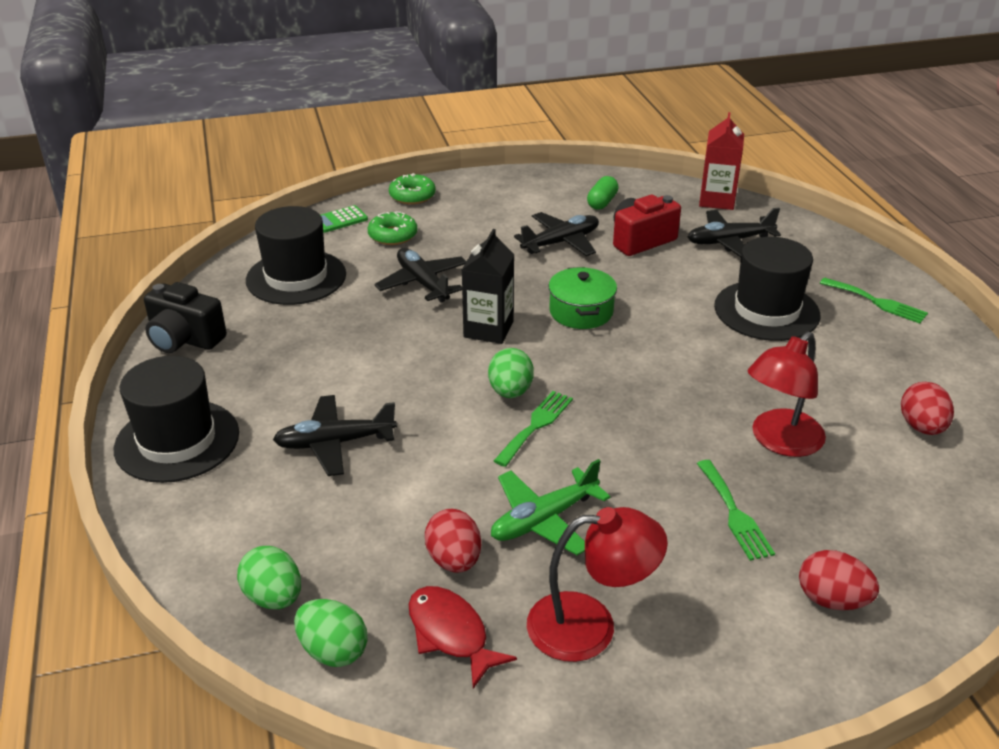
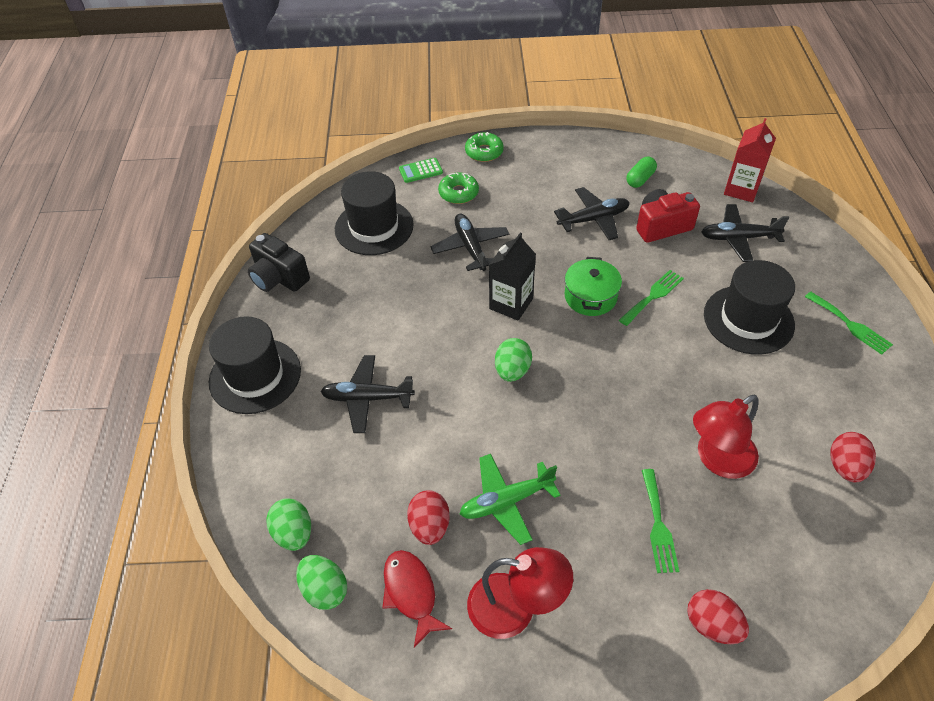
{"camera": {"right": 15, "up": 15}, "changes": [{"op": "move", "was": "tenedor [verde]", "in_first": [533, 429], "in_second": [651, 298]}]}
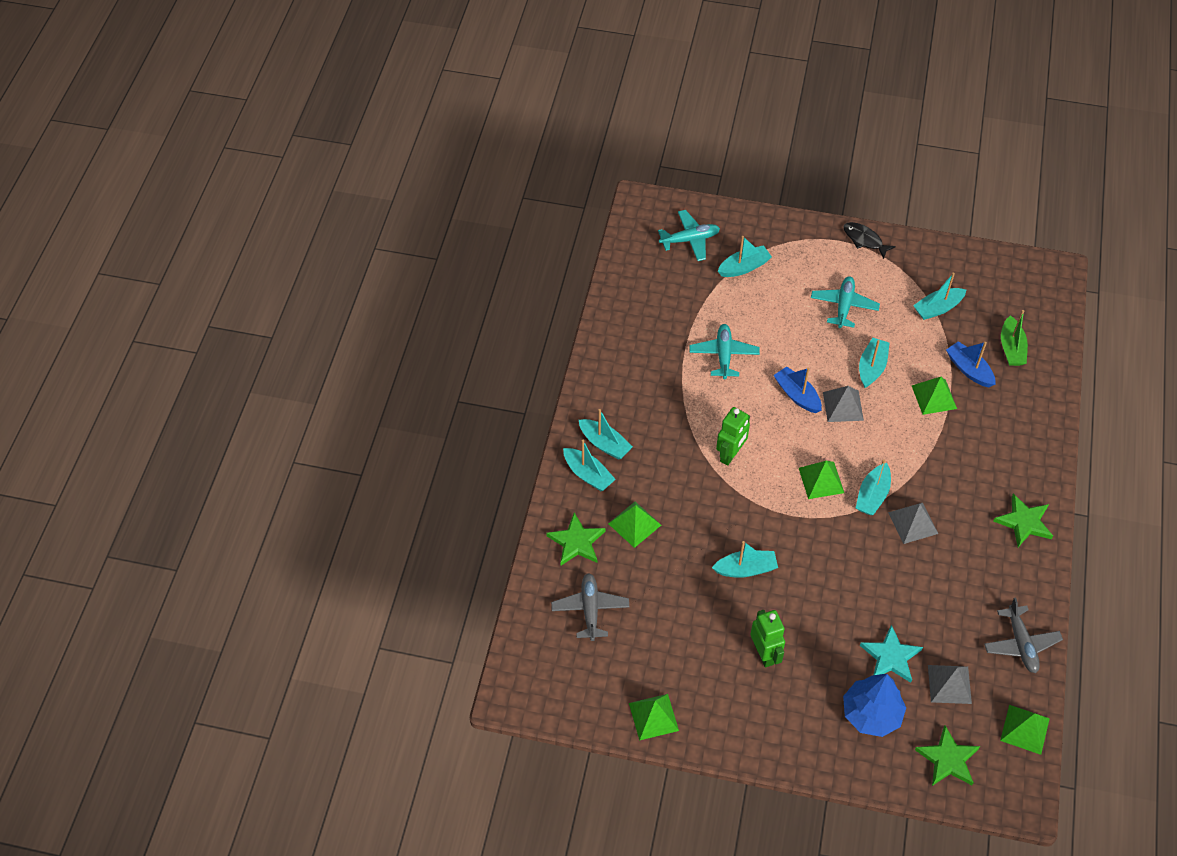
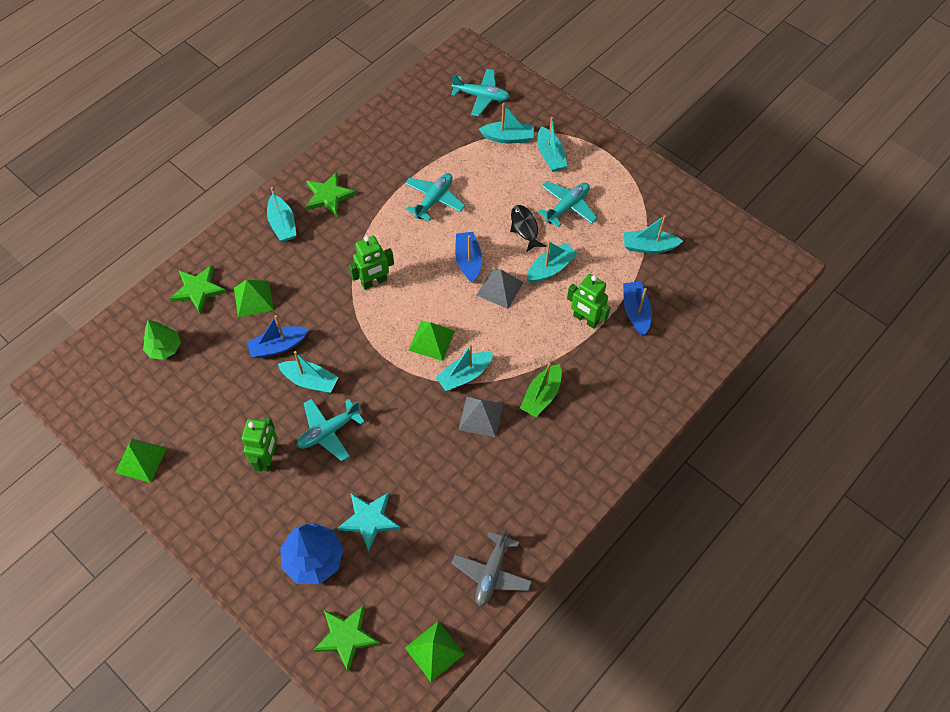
{"camera": {"right": 30, "up": 5}, "changes": [{"op": "move", "was": "pez [negro]", "in_first": [870, 240], "in_second": [528, 228]}, {"op": "move", "was": "barco [verde]", "in_first": [1014, 338], "in_second": [541, 390]}, {"op": "replace", "was": "pirámide [verde]", "now": "robot [verde]", "in_first": [934, 396], "in_second": [589, 301]}, {"op": "move", "was": "barco [turquesa]", "in_first": [589, 465], "in_second": [552, 144]}, {"op": "move", "was": "estrella [verde]", "in_first": [1023, 520], "in_second": [330, 193]}, {"op": "replace", "was": "avión [gris]", "now": "árbol [verde]", "in_first": [590, 607], "in_second": [162, 340]}, {"op": "delete", "was": "pirámide [gris]", "in_first": [950, 684]}, {"op": "insert", "now": "barco [azul]", "in_second": [278, 336]}, {"op": "insert", "now": "avión [turquesa]", "in_second": [330, 429]}]}
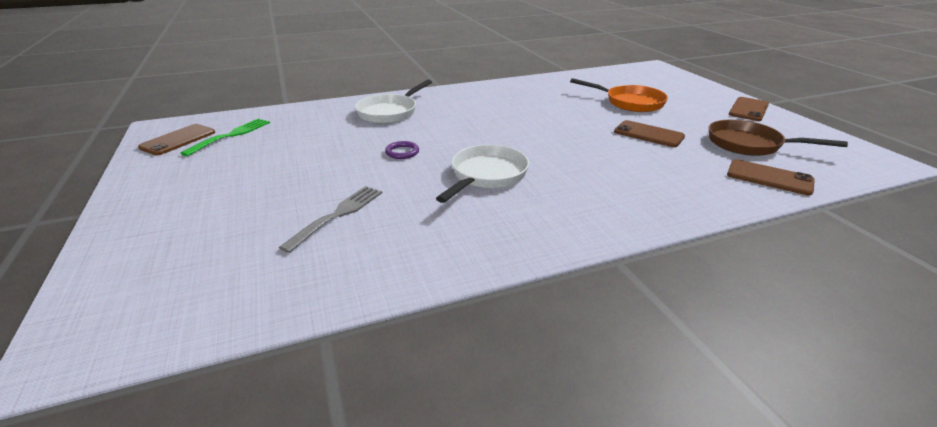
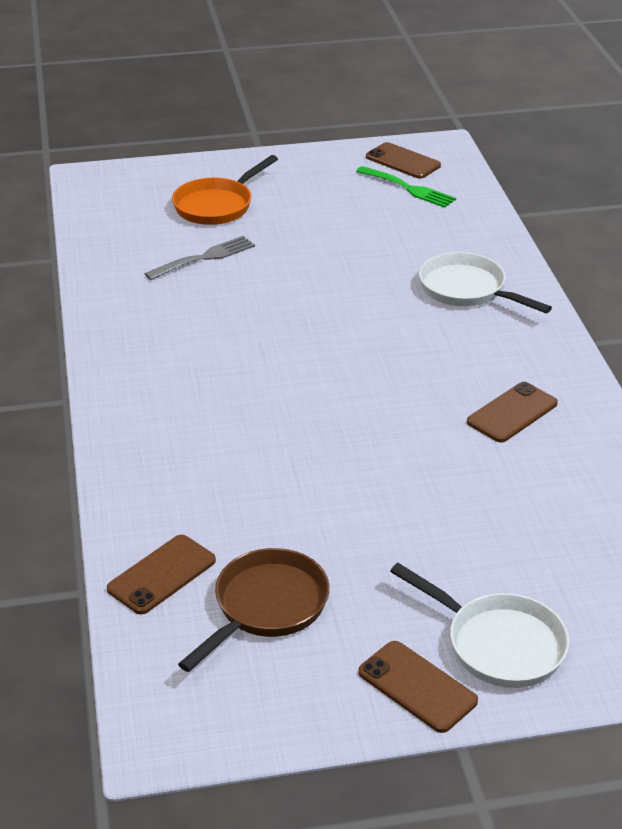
{"camera": {"right": 100, "up": 5}, "changes": [{"op": "move", "was": "sartén [naranja]", "in_first": [619, 95], "in_second": [225, 190]}, {"op": "move", "was": "móvil [marrón]", "in_first": [649, 133], "in_second": [512, 412]}, {"op": "delete", "was": "anillo [morado]", "in_first": [402, 150]}, {"op": "move", "was": "sartén [blanco]", "in_first": [482, 174], "in_second": [480, 625]}, {"op": "rotate", "was": "tenedor [gris]", "in_first": [331, 219], "in_second": [199, 258], "clockwise": -75}]}
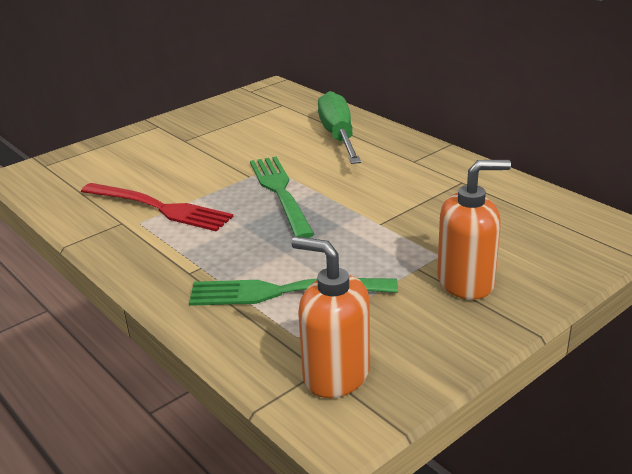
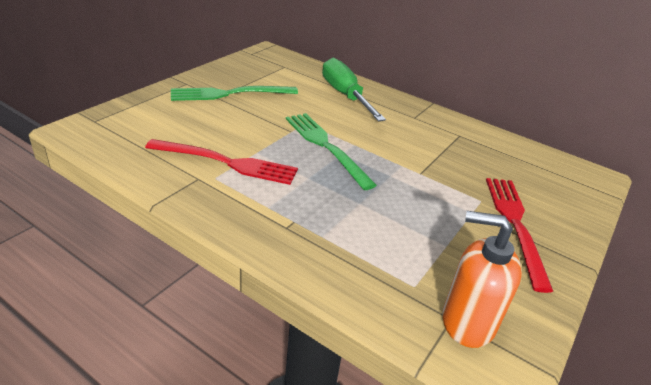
{"camera": {"right": -20, "up": 5}, "changes": [{"op": "replace", "was": "dispensador de jabón [naranja]", "now": "tenedor [rojo]", "in_first": [474, 230], "in_second": [519, 235]}, {"op": "move", "was": "tenedor [verde]", "in_first": [293, 292], "in_second": [234, 93]}]}
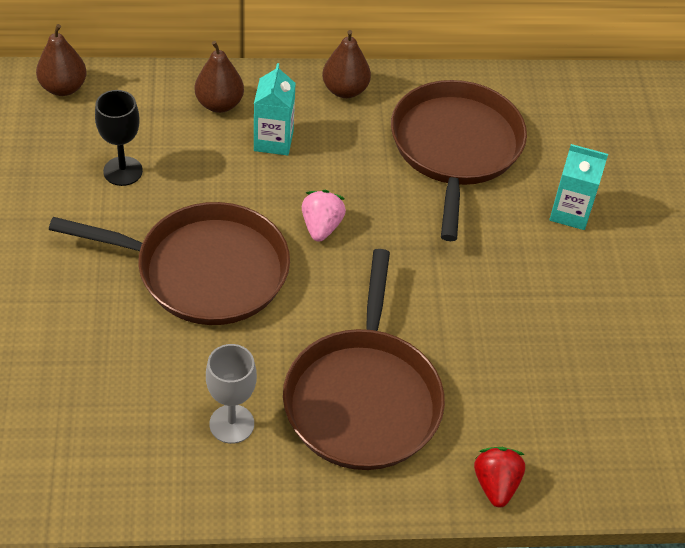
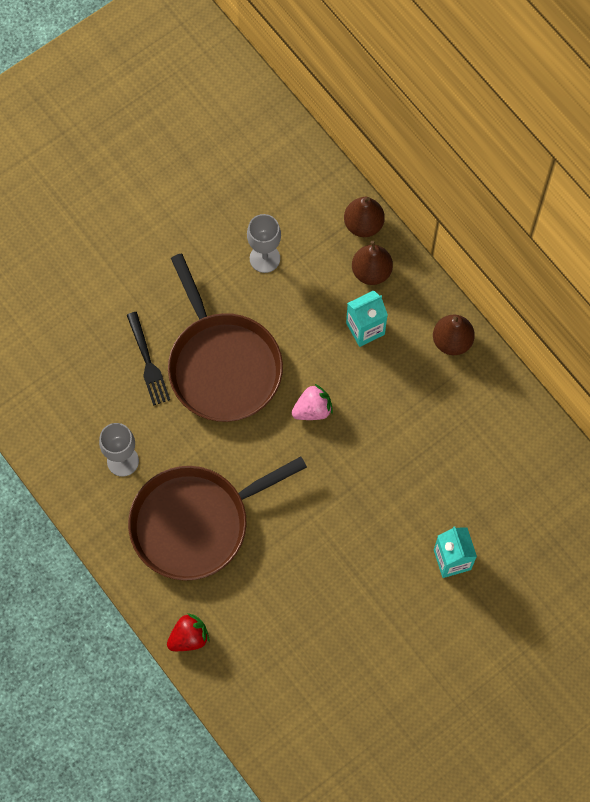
{"camera": {"right": 60, "up": 20}, "changes": [{"op": "move", "was": "pera [marrón]", "in_first": [61, 60], "in_second": [364, 217]}, {"op": "delete", "was": "sartén [marrón]", "in_first": [459, 160]}, {"op": "recolor", "was": "copa [negro]", "now": "copa [gris]", "in_first": [119, 138], "in_second": [264, 243]}, {"op": "insert", "now": "tenedor [negro]", "in_second": [148, 359]}]}
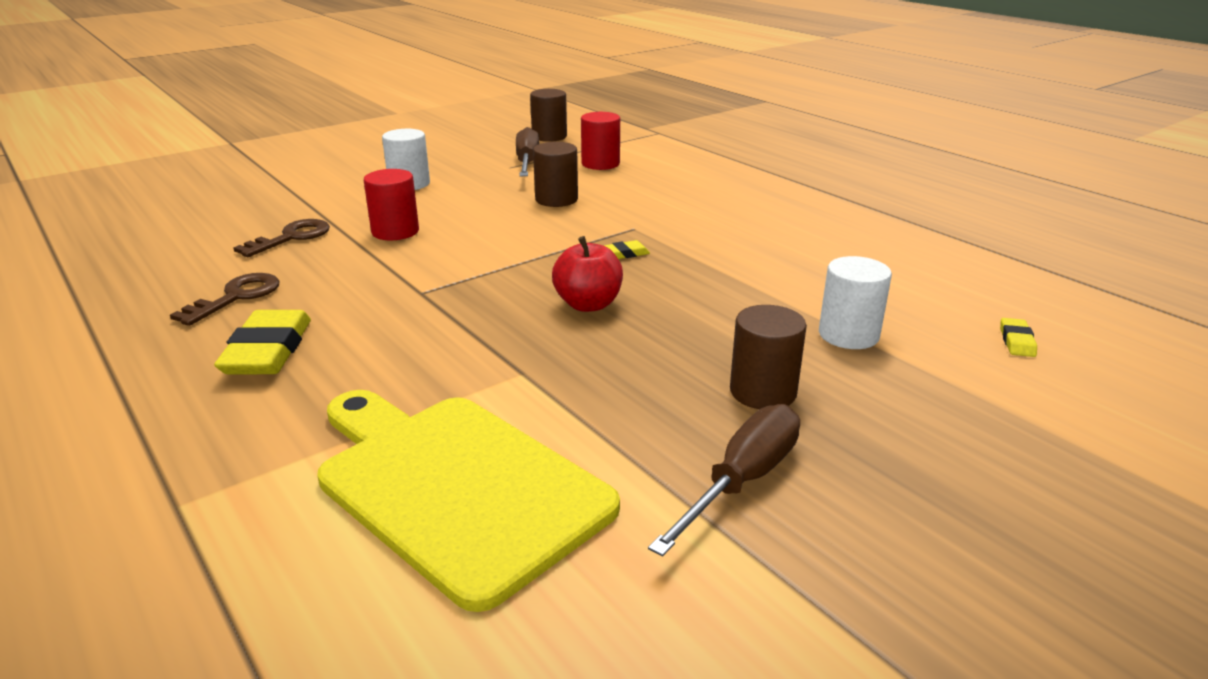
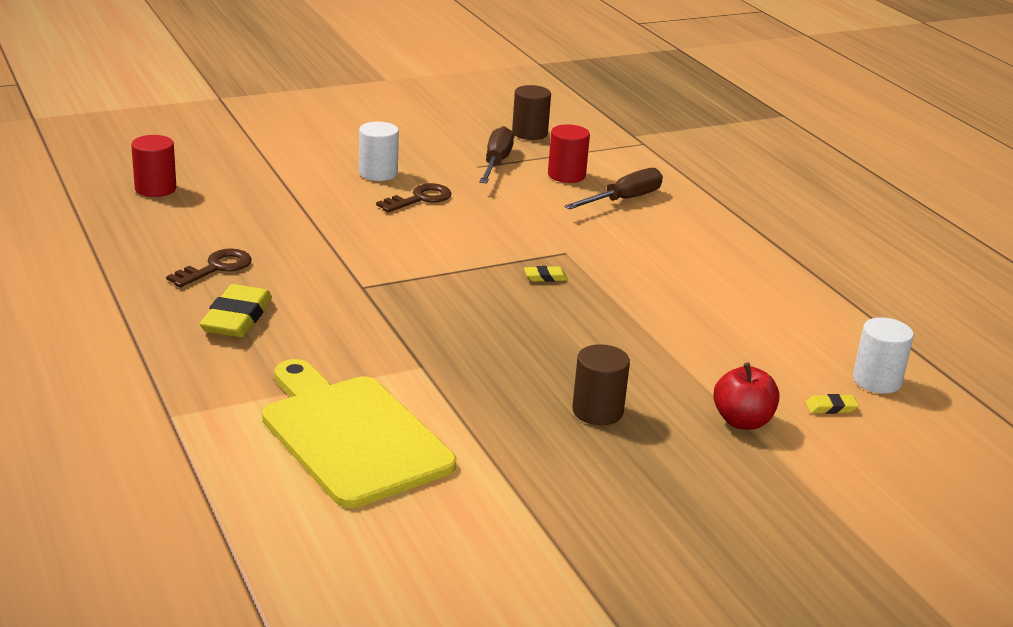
{"camera": {"right": 10, "up": 0}, "changes": [{"op": "delete", "was": "cilindro [marrón]", "in_first": [555, 174]}, {"op": "move", "was": "cilindro [rojo]", "in_first": [391, 204], "in_second": [153, 166]}, {"op": "move", "was": "llave [marrón]", "in_first": [281, 238], "in_second": [414, 198]}, {"op": "move", "was": "manzana [rojo]", "in_first": [587, 274], "in_second": [746, 396]}, {"op": "move", "was": "cilindro [blanco]", "in_first": [855, 302], "in_second": [883, 355]}, {"op": "rotate", "was": "goma de borrar [amarillo]", "in_first": [1018, 337], "in_second": [832, 404], "clockwise": 60}, {"op": "move", "was": "destornillador [marrón]", "in_first": [724, 480], "in_second": [613, 189]}]}
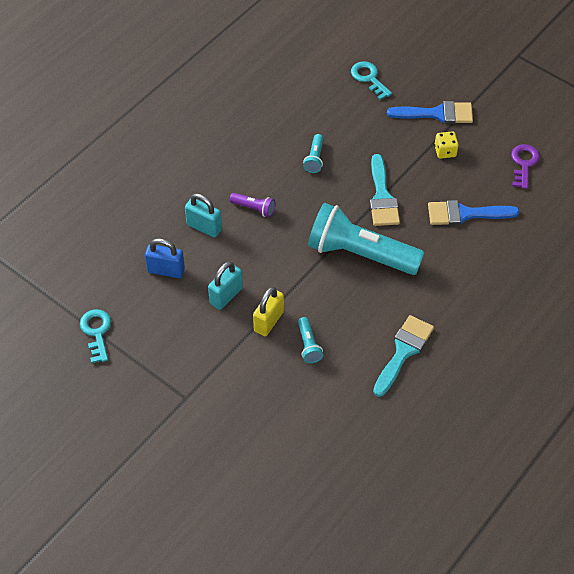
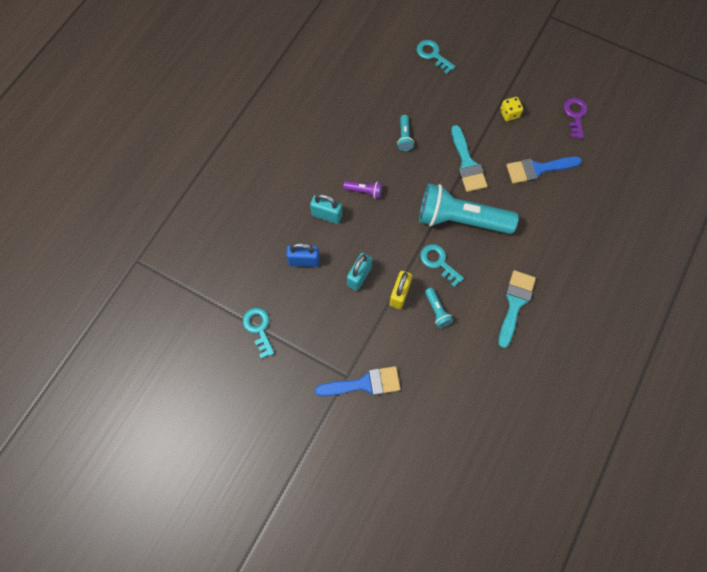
{"camera": {"right": -10, "up": 15}, "changes": [{"op": "move", "was": "pincel [azul]", "in_first": [430, 112], "in_second": [357, 381]}, {"op": "insert", "now": "llave [turquesa]", "in_second": [442, 265]}]}
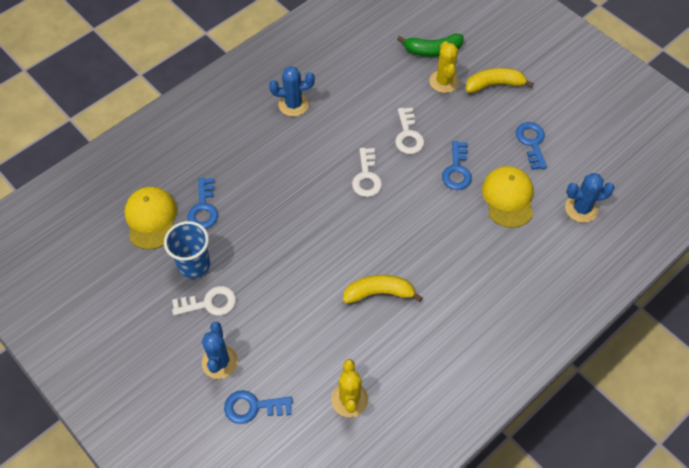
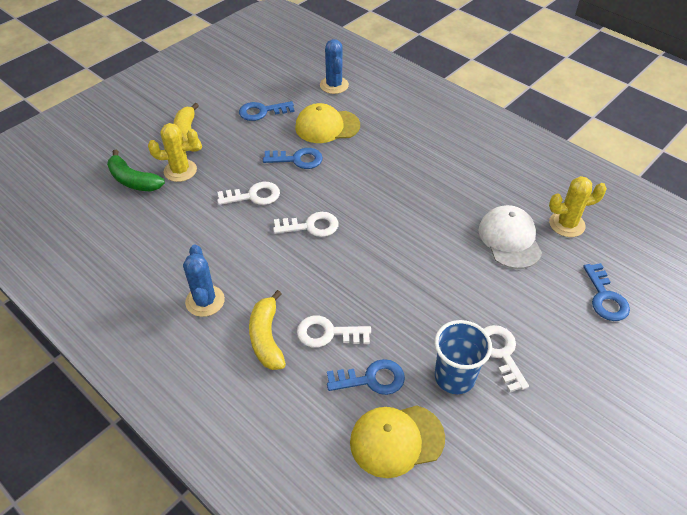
{"camera": {"right": -95, "up": -10}, "changes": [{"op": "rotate", "was": "plátano [verde]", "in_first": [430, 45], "in_second": [136, 170], "clockwise": 135}, {"op": "move", "was": "plátano [amarillo]", "in_first": [383, 289], "in_second": [267, 330]}, {"op": "delete", "was": "cactus [azul]", "in_first": [220, 350]}, {"op": "insert", "now": "gorra [blanco]", "in_second": [510, 237]}, {"op": "insert", "now": "llave [blanco]", "in_second": [334, 331]}]}
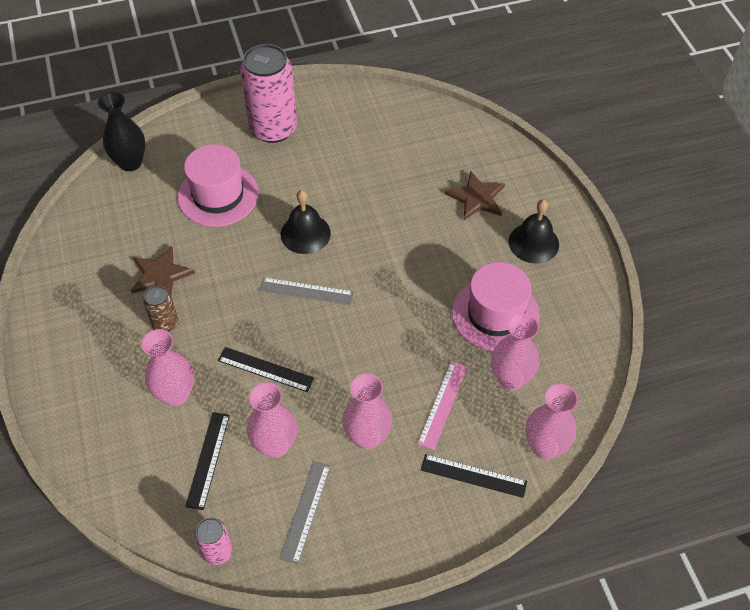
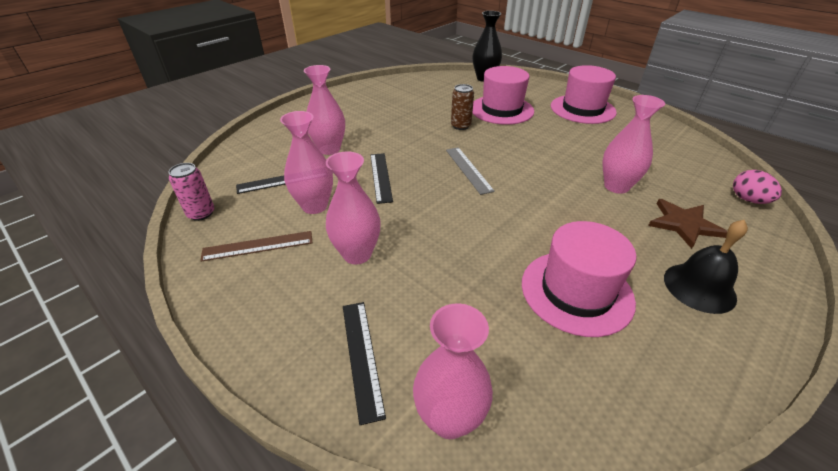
{"camera": {"right": 60, "up": -15}, "changes": [{"op": "replace", "was": "lata [rosa]", "now": "sombrero [rosa]", "in_first": [268, 93], "in_second": [584, 94]}, {"op": "delete", "was": "campana [negro]", "in_first": [306, 222]}, {"op": "delete", "was": "estrella [marrón]", "in_first": [163, 269]}, {"op": "move", "was": "lata [marrón]", "in_first": [160, 308], "in_second": [462, 107]}, {"op": "move", "was": "florero [rosa]", "in_first": [515, 351], "in_second": [633, 144]}, {"op": "delete", "was": "regla [rosa]", "in_first": [442, 405]}, {"op": "recolor", "was": "regla [gris]", "now": "regla [marrón]", "in_first": [305, 513], "in_second": [256, 246]}, {"op": "insert", "now": "huevo [rosa]", "in_second": [757, 187]}]}
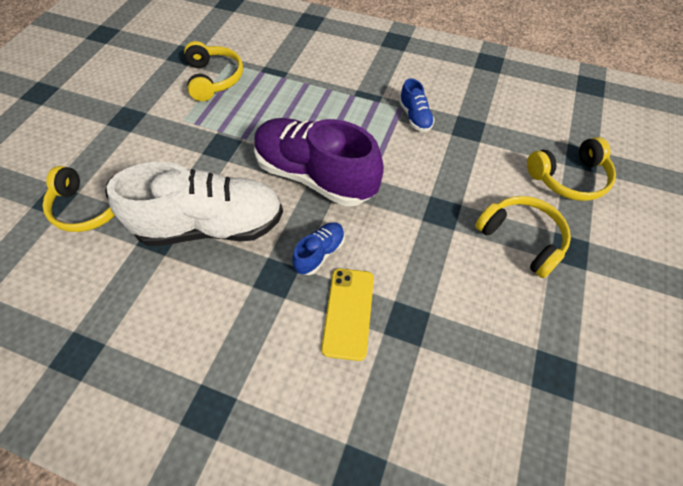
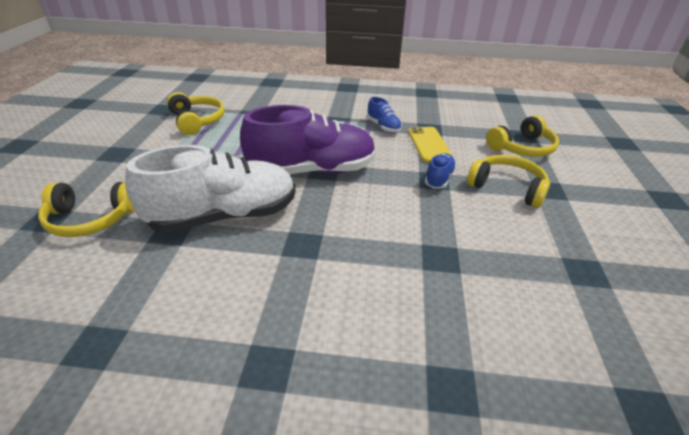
{"camera": {"right": -15, "up": -20}, "changes": [{"op": "rotate", "was": "zapato [morado]", "in_first": [319, 162], "in_second": [308, 139], "clockwise": 150}, {"op": "move", "was": "zapato [azul]", "in_first": [318, 248], "in_second": [441, 170]}, {"op": "move", "was": "móvil [amarillo]", "in_first": [347, 314], "in_second": [430, 144]}]}
